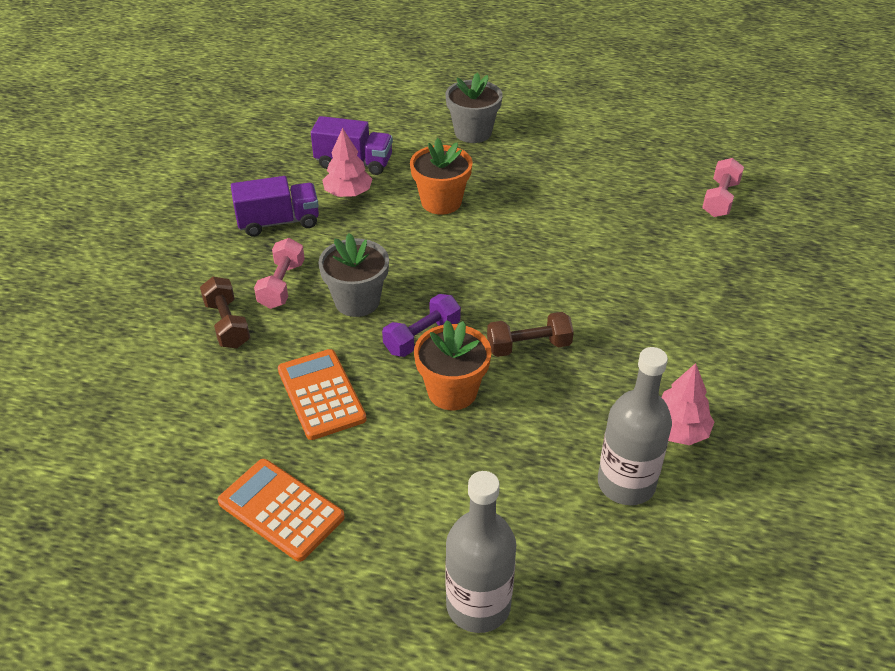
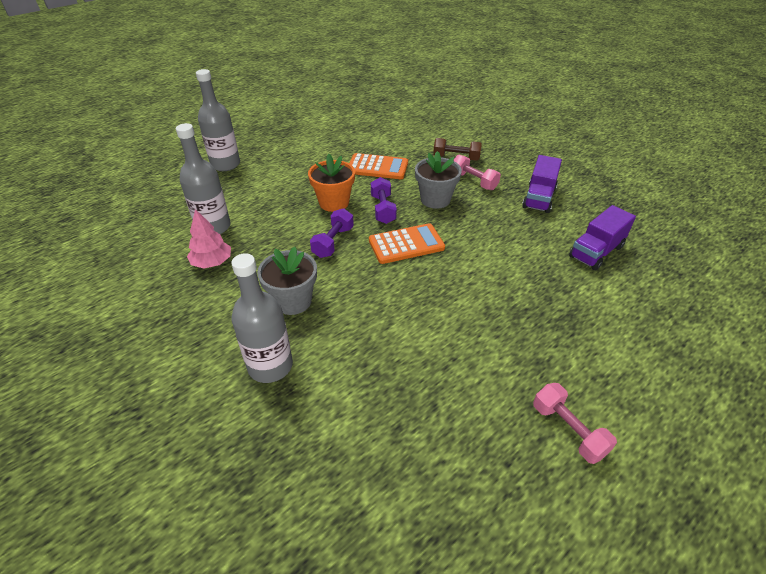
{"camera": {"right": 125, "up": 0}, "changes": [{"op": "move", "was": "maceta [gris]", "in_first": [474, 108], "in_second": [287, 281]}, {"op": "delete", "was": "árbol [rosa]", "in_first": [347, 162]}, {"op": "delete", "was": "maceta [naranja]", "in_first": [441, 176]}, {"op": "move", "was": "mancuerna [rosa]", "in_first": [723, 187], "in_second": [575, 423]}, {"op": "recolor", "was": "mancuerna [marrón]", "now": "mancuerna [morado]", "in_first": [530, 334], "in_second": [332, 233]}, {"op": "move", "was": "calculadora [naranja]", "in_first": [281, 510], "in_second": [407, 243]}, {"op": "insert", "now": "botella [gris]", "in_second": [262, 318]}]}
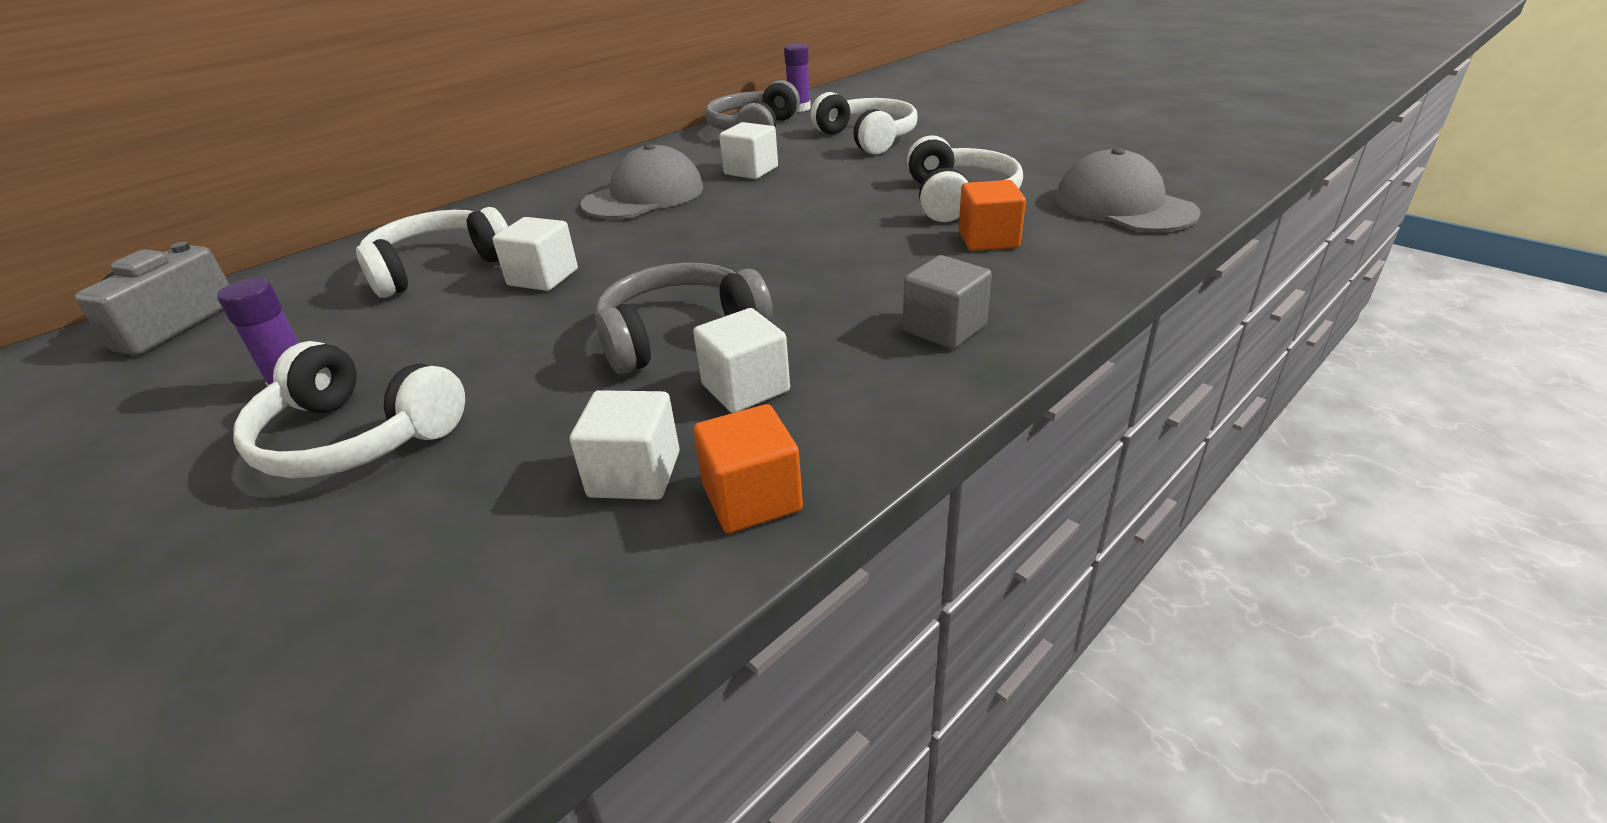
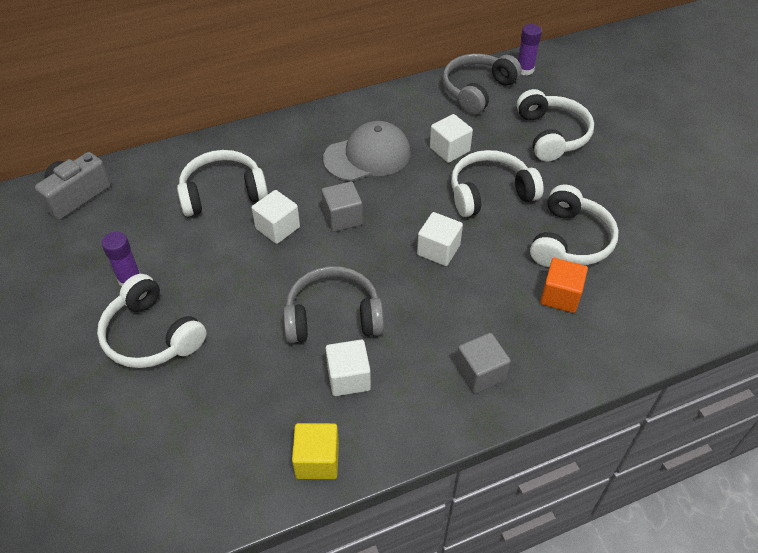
{"camera": {"right": 20, "up": 15}, "changes": [{"op": "delete", "was": "gorra [gris]", "in_first": [1128, 190]}, {"op": "move", "was": "cubo [blanco]", "in_first": [625, 445], "in_second": [440, 239]}, {"op": "recolor", "was": "cubo [naranja]", "now": "cubo [amarillo]", "in_first": [748, 468], "in_second": [315, 451]}, {"op": "insert", "now": "auriculares [blanco]", "in_second": [497, 183]}, {"op": "insert", "now": "cubo [gris]", "in_second": [342, 206]}]}
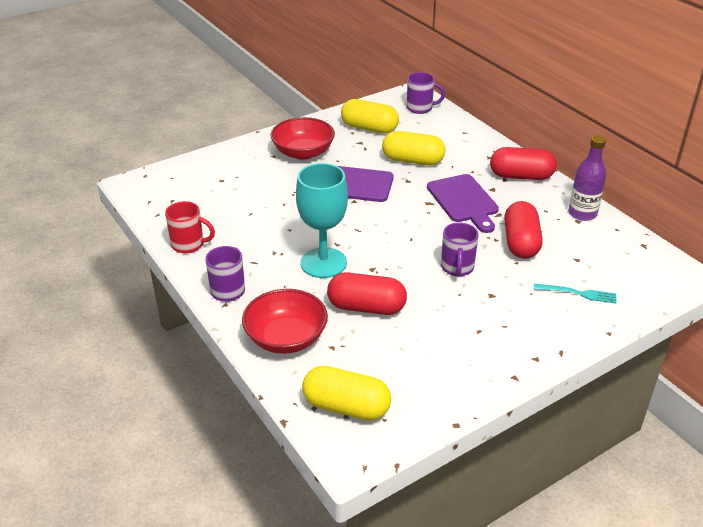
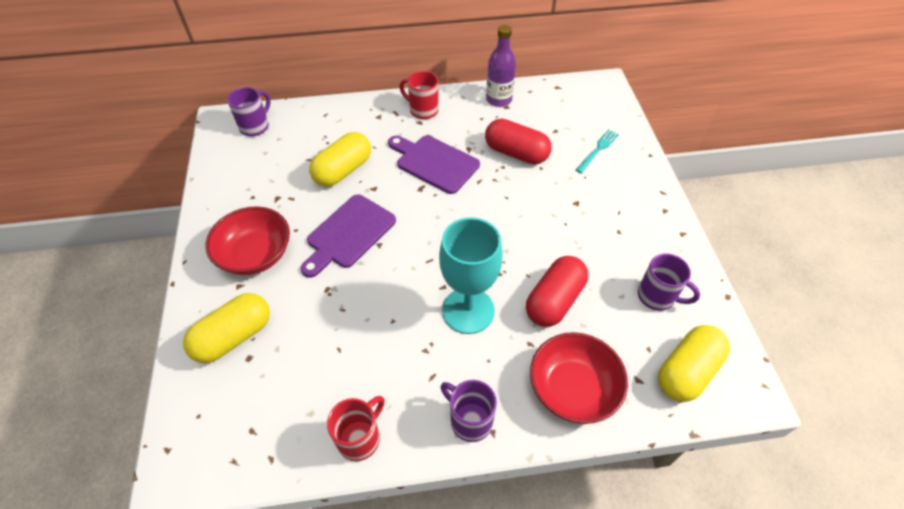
{"camera": {"right": -65, "up": 15}, "changes": [{"op": "move", "was": "cápsula [amarillo]", "in_first": [370, 116], "in_second": [226, 328]}, {"op": "replace", "was": "cápsula [rojo]", "now": "taza [rojo]", "in_first": [523, 163], "in_second": [419, 95]}, {"op": "rotate", "was": "tabla de cortar [morado]", "in_first": [463, 203], "in_second": [434, 164], "clockwise": -150}, {"op": "move", "was": "taza [morado]", "in_first": [460, 249], "in_second": [669, 282]}]}
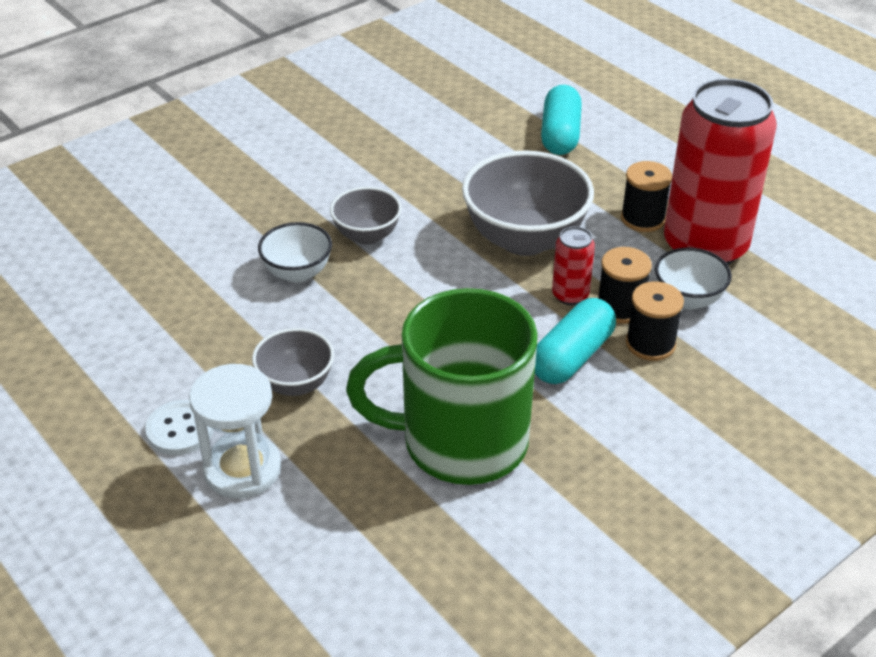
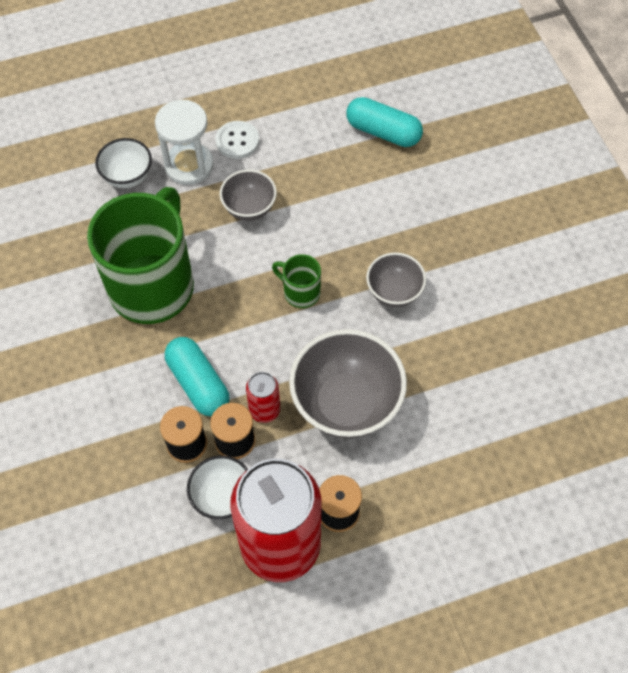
{"camera": {"right": 110, "up": 20}, "changes": [{"op": "move", "was": "cápsula [turquesa]", "in_first": [561, 120], "in_second": [384, 122]}, {"op": "move", "was": "cuenco [blanco]", "in_first": [295, 252], "in_second": [123, 163]}, {"op": "insert", "now": "taza [verde]", "in_second": [296, 281]}]}
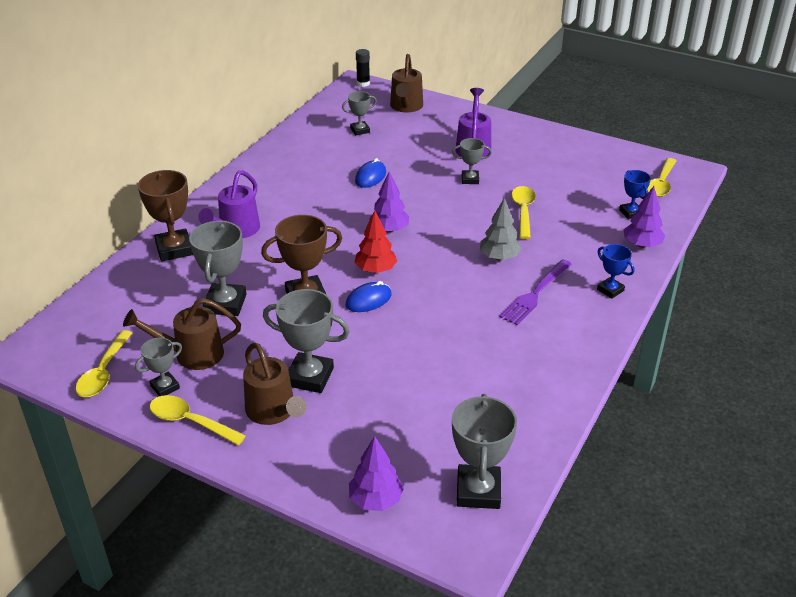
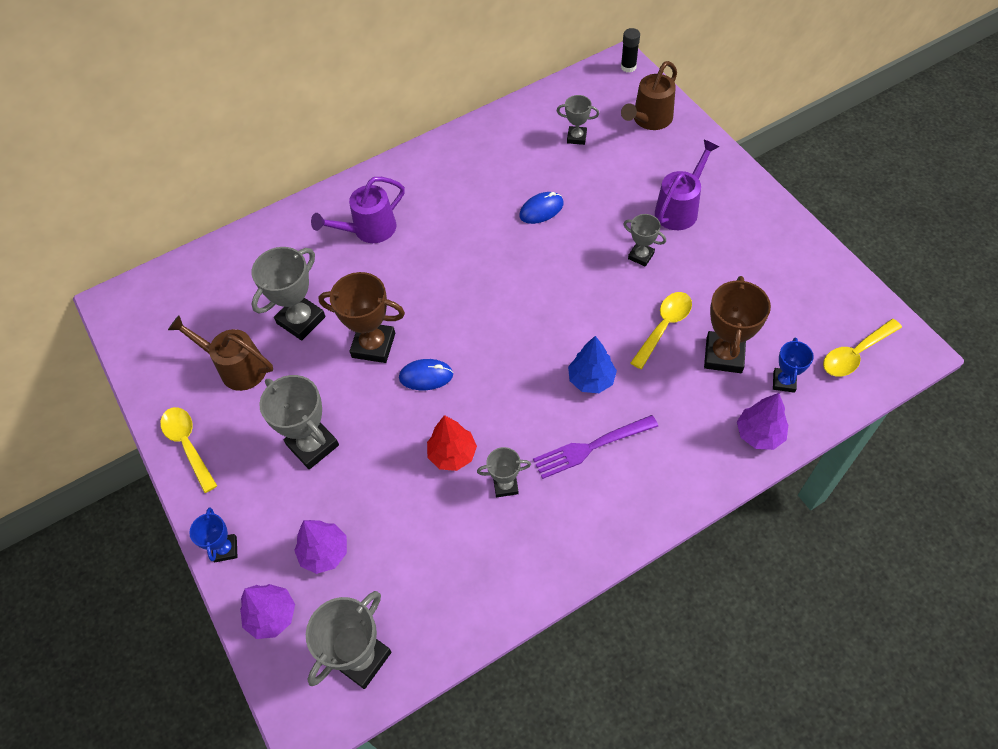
{"camera": {"right": 35, "up": 20}, "changes": [{"op": "move", "was": "trofeo [marrón]", "in_first": [165, 215], "in_second": [737, 324]}, {"op": "move", "was": "árbol [morado]", "in_first": [389, 202], "in_second": [320, 547]}, {"op": "recolor", "was": "árbol [gris]", "now": "árbol [azul]", "in_first": [501, 228], "in_second": [592, 364]}, {"op": "move", "was": "árbol [rojo]", "in_first": [375, 241], "in_second": [452, 443]}, {"op": "move", "was": "trofeo [azul]", "in_first": [615, 271], "in_second": [213, 534]}, {"op": "delete", "was": "cuchara [amarillo]", "in_first": [104, 363]}, {"op": "move", "was": "trofeo [gris]", "in_first": [158, 367], "in_second": [504, 472]}, {"op": "delete", "was": "regadera [marrón]", "in_first": [274, 383]}]}
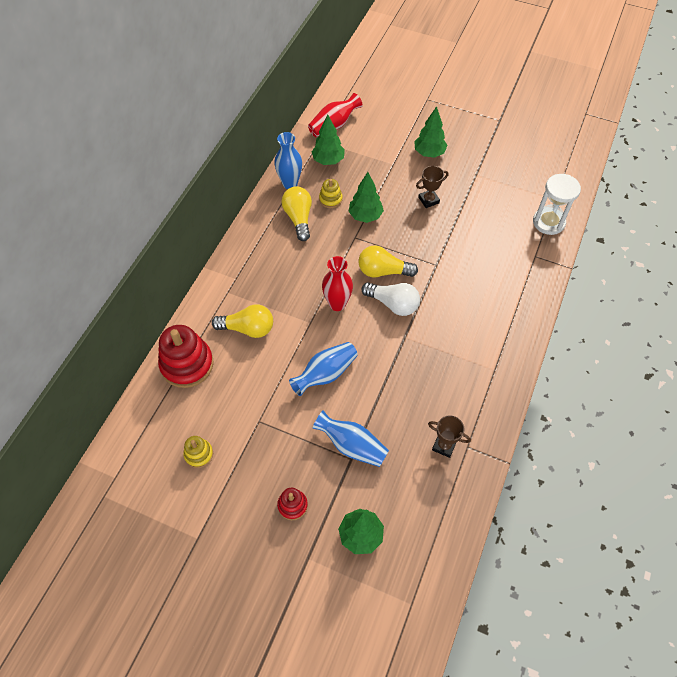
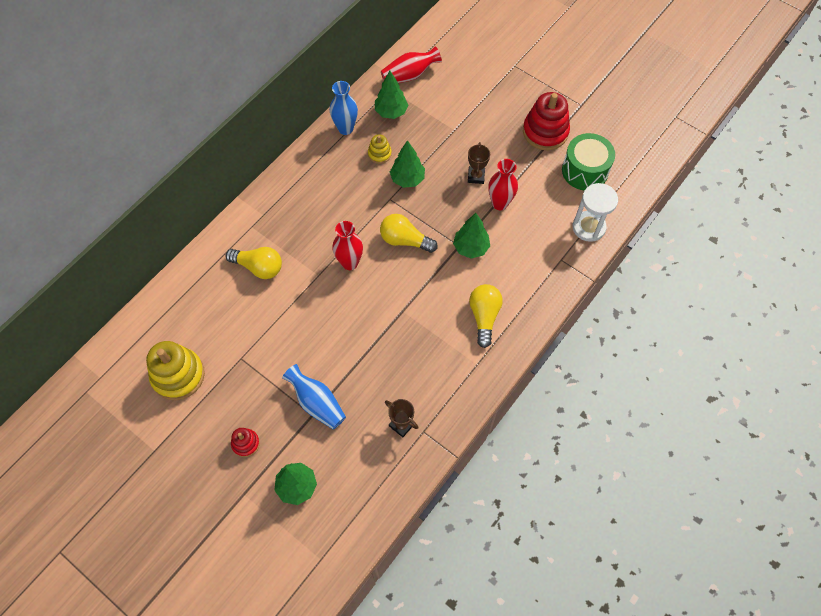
{"camera": {"right": 15, "up": 5}, "changes": [{"op": "move", "was": "árbol [verde]", "in_first": [430, 132], "in_second": [471, 235]}, {"op": "rotate", "was": "trofeo [marrón]", "in_first": [432, 187], "in_second": [479, 163], "clockwise": -75}, {"op": "move", "was": "bombilla [amarillo]", "in_first": [296, 213], "in_second": [486, 316]}, {"op": "delete", "was": "bombilla [blanco]", "in_first": [390, 299]}, {"op": "move", "was": "juguete apilable [rojo]", "in_first": [186, 356], "in_second": [546, 121]}, {"op": "delete", "was": "florero [azul]", "in_first": [323, 369]}, {"op": "resize", "was": "juguete apilable [amarillo]", "in_first": [198, 452], "in_second": [175, 370], "ratio": 1.97}, {"op": "insert", "now": "tambor [verde]", "in_second": [588, 162]}, {"op": "insert", "now": "florero [rojo]", "in_second": [503, 184]}]}
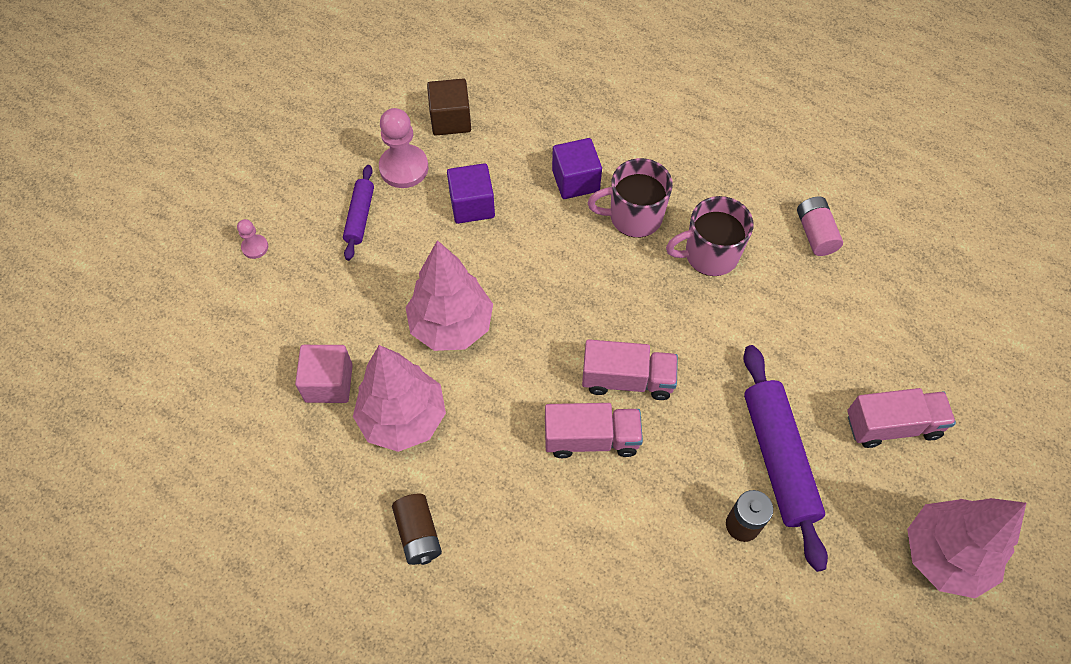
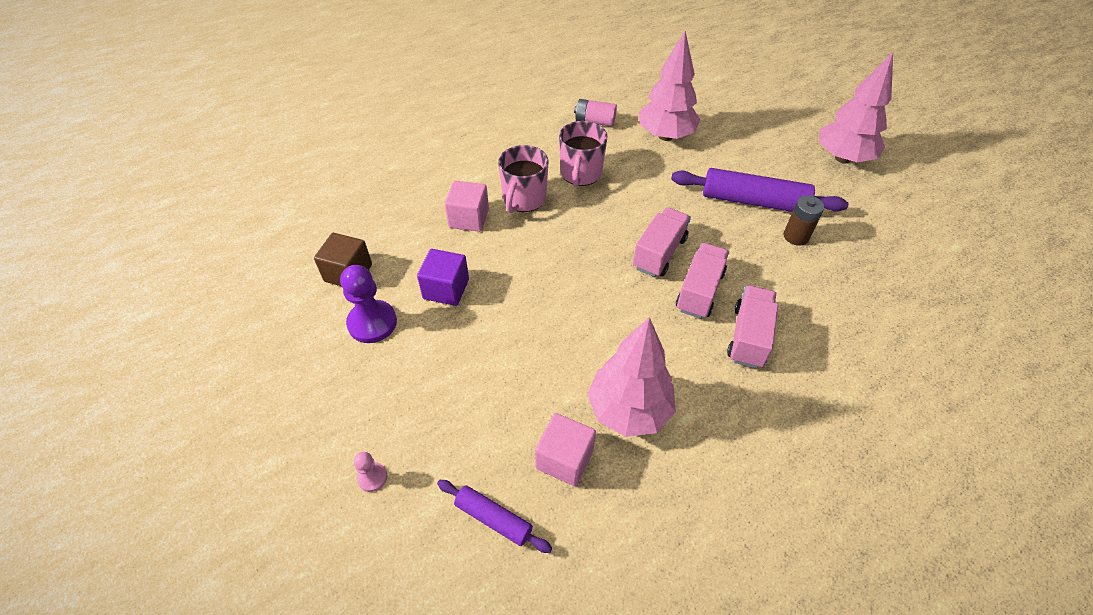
{"camera": {"right": -65, "up": -10}, "changes": [{"op": "recolor", "was": "peón [rosa]", "now": "peón [morado]", "in_first": [403, 148], "in_second": [368, 304]}, {"op": "recolor", "was": "cubo [morado]", "now": "cubo [rosa]", "in_first": [577, 168], "in_second": [467, 206]}, {"op": "move", "was": "rodillo [morado]", "in_first": [358, 213], "in_second": [494, 516]}, {"op": "move", "was": "árbol [rosa]", "in_first": [449, 295], "in_second": [669, 86]}, {"op": "move", "was": "camión [rosa]", "in_first": [901, 418], "in_second": [752, 326]}, {"op": "delete", "was": "pila [marrón]", "in_first": [417, 529]}]}
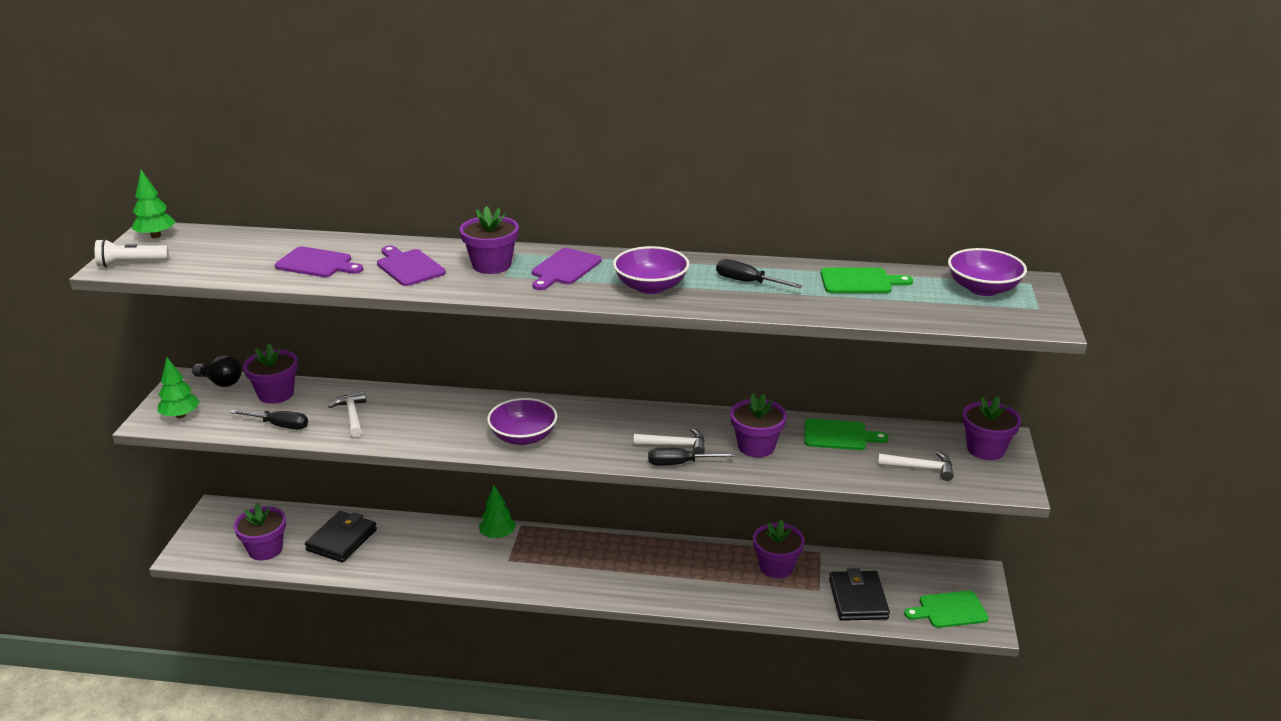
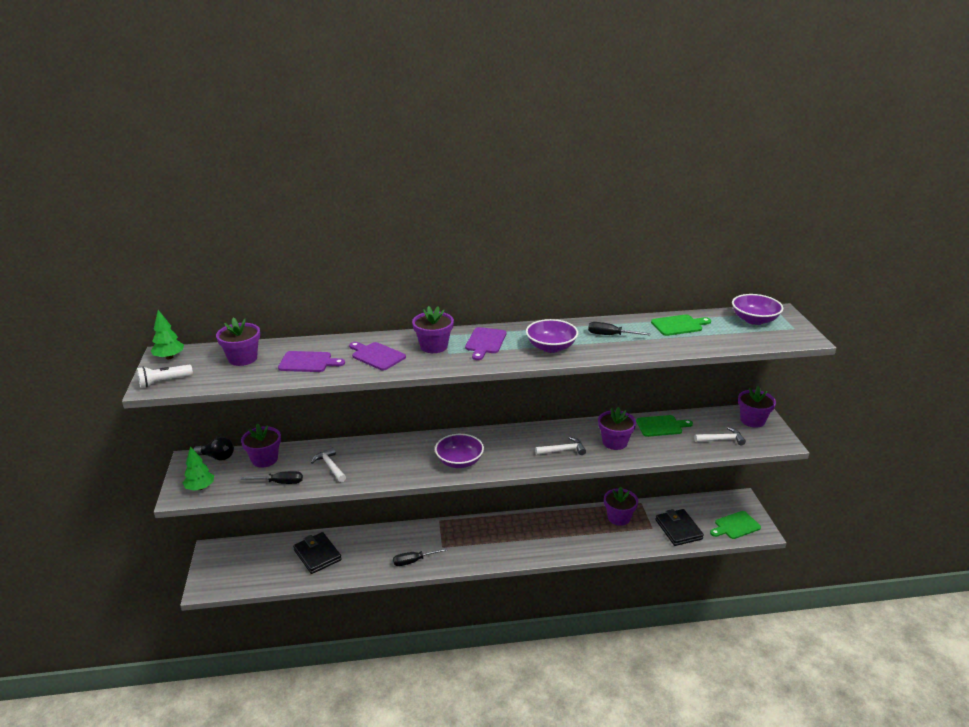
{"camera": {"right": -15, "up": 0}, "changes": [{"op": "move", "was": "destornillador [negro]", "in_first": [691, 456], "in_second": [420, 557]}, {"op": "delete", "was": "árbol [verde]", "in_first": [497, 511]}, {"op": "move", "was": "maceta [morado]", "in_first": [260, 532], "in_second": [238, 342]}, {"op": "rotate", "was": "cartera [negro]", "in_first": [341, 536], "in_second": [317, 553], "clockwise": -45}]}
